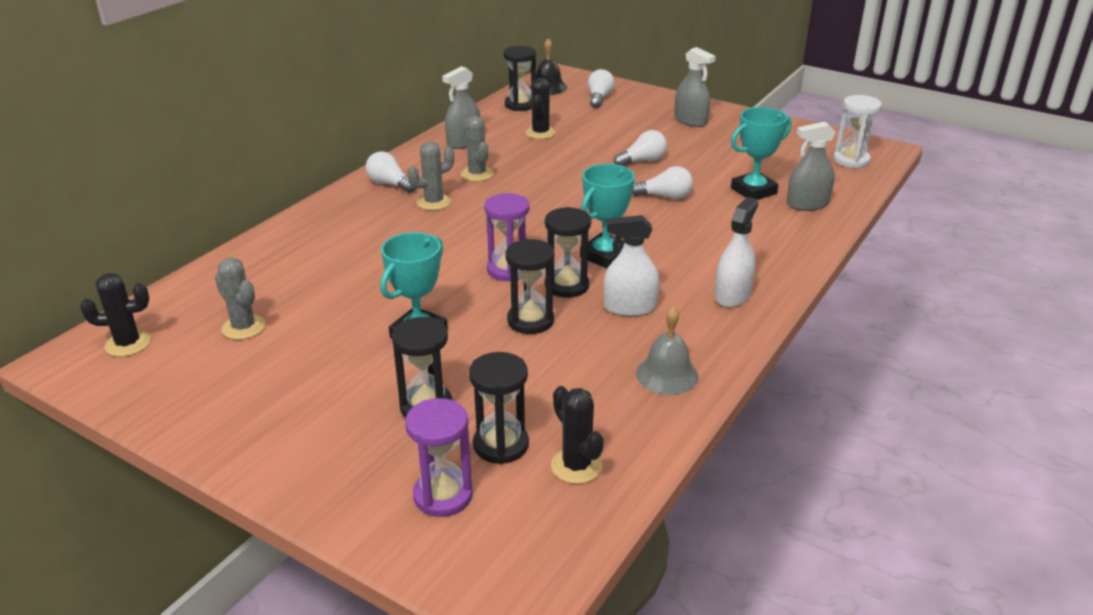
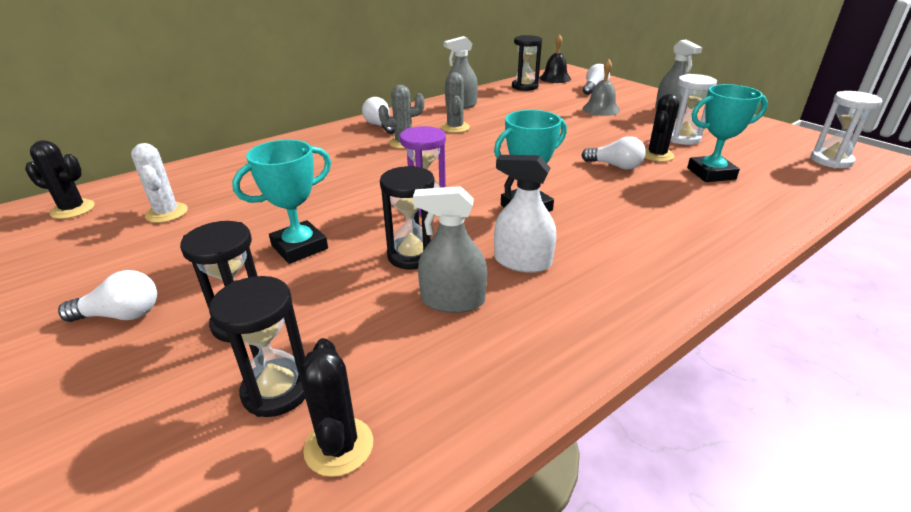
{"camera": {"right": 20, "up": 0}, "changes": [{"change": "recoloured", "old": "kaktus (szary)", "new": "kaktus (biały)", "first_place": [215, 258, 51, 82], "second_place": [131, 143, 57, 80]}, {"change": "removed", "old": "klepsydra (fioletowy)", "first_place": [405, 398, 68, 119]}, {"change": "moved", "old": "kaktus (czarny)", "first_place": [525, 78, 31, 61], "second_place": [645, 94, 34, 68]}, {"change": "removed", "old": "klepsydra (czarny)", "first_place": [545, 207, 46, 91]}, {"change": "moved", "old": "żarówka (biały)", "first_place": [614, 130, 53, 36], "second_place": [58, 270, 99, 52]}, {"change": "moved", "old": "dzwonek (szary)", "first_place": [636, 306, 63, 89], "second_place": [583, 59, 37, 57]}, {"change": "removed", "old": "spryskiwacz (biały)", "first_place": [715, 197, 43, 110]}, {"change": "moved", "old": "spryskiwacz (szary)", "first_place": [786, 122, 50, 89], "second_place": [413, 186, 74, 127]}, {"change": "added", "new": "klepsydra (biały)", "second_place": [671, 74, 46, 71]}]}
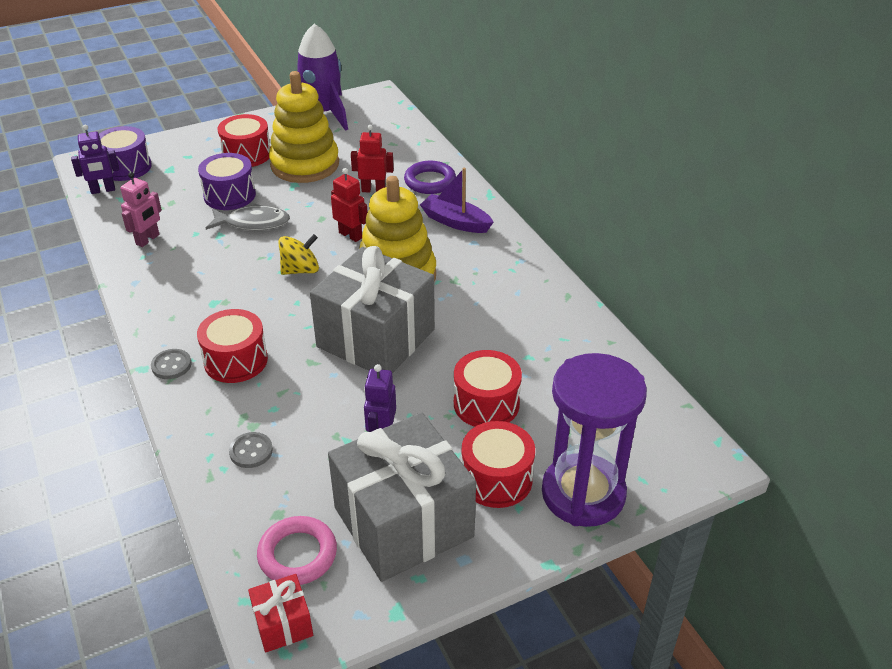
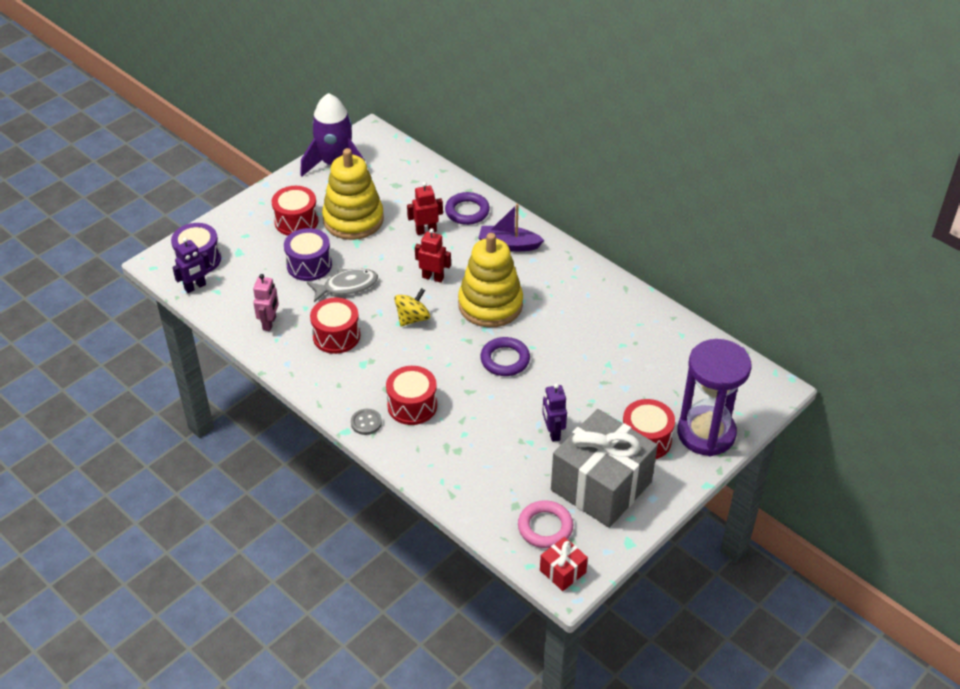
{"camera": {"right": -20, "up": 5}, "changes": [{"change": "removed", "old": "guzik (szary)", "first_place": [229, 432, 44, 36]}, {"change": "replaced", "old": "prezent (szary)", "new": "pierścień (fioletowy)", "first_place": [310, 246, 125, 127], "second_place": [480, 337, 50, 39]}, {"change": "moved", "old": "bęben (czerwony)", "first_place": [454, 350, 68, 77], "second_place": [310, 298, 50, 56]}]}
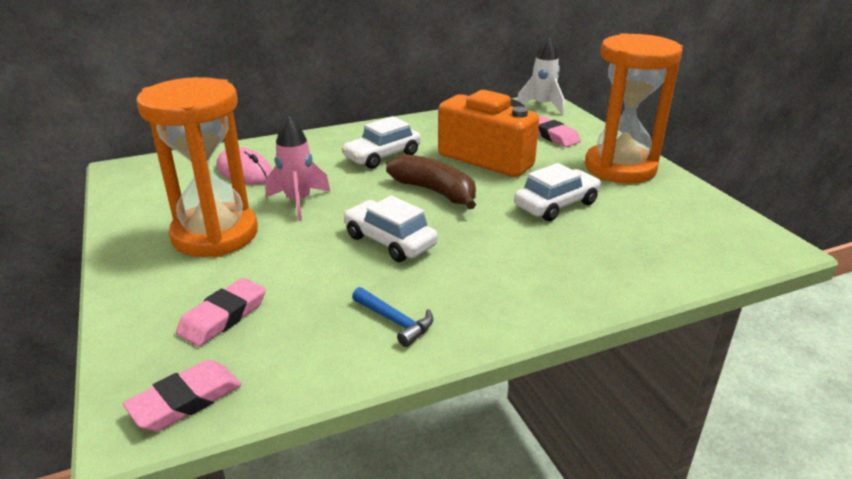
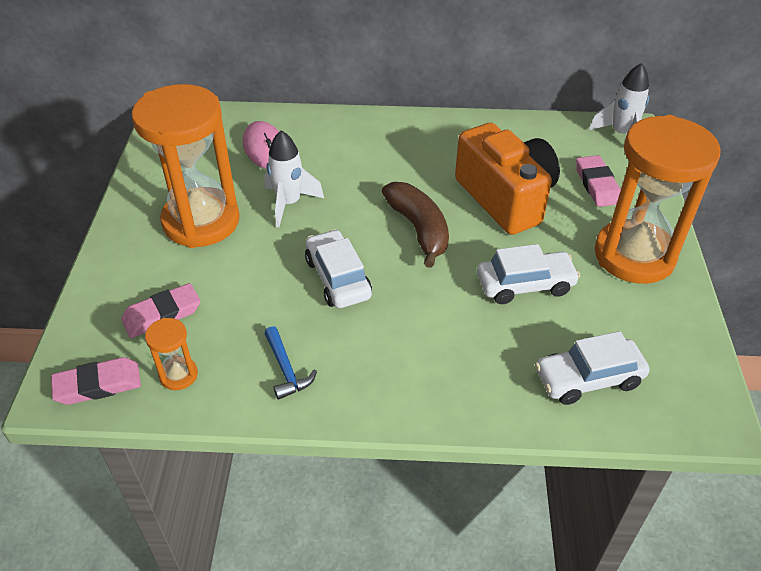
{"camera": {"right": 25, "up": 15}, "changes": [{"change": "recoloured", "old": "rakieta (różowy)", "new": "rakieta (biały)", "first_place": [265, 115, 66, 106], "second_place": [265, 130, 59, 98]}, {"change": "moved", "old": "samochód (biały)", "first_place": [342, 116, 79, 53], "second_place": [535, 331, 115, 74]}, {"change": "added", "new": "klepsydra (pomarańczowy)", "second_place": [145, 318, 53, 72]}]}
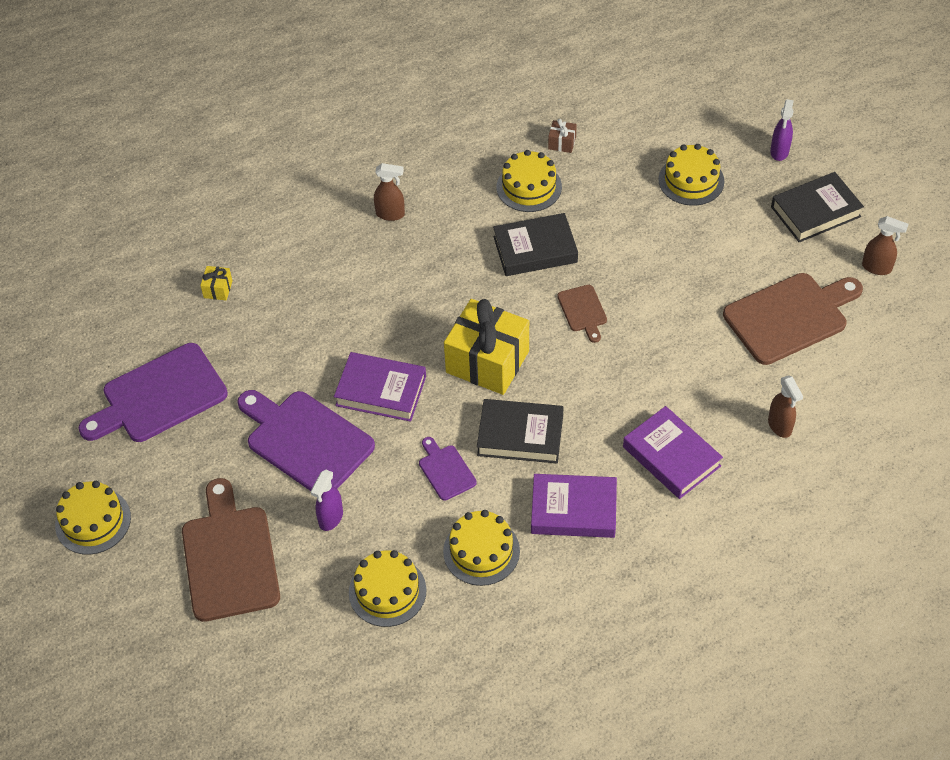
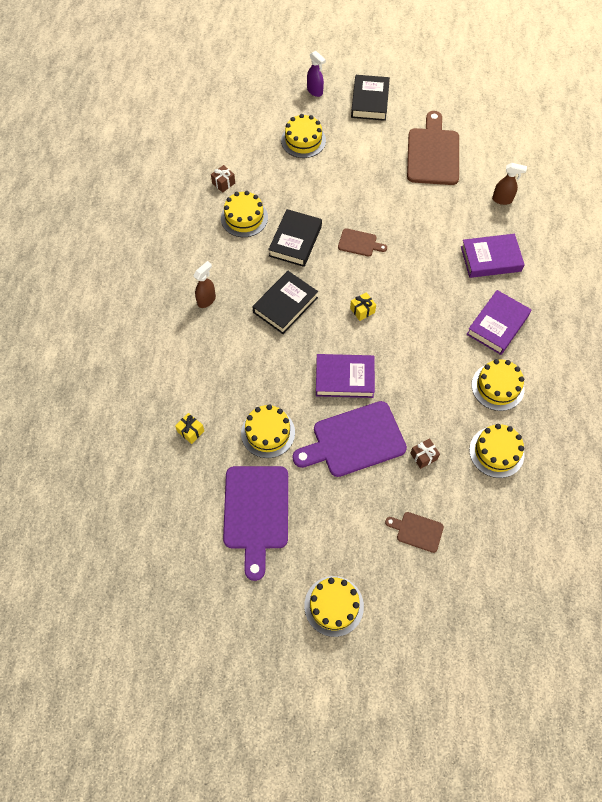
{"camera": {"right": -60, "up": 10}, "changes": [{"change": "resized", "old": "deska do krojenia (brązowy)", "first_place": [182, 478, 98, 144], "second_place": [385, 512, 59, 41], "factor": 0.49}, {"change": "replaced", "old": "spryskiwacz (fioletowy)", "new": "prezent (brązowy)", "first_place": [311, 470, 32, 61], "second_place": [410, 438, 30, 31]}, {"change": "turned", "old": "książka (fioletowy)", "first_place": [334, 352, 92, 70], "second_place": [316, 354, 59, 44], "degrees": 45}, {"change": "removed", "old": "deska do krojenia (fioletowy)", "first_place": [419, 437, 58, 64]}, {"change": "resized", "old": "prezent (żółty)", "first_place": [444, 299, 85, 96], "second_place": [350, 292, 26, 29], "factor": 0.41}, {"change": "moved", "old": "książka (czarny)", "first_place": [477, 399, 86, 64], "second_place": [252, 271, 66, 63]}, {"change": "removed", "old": "spryskiwacz (brązowy)", "first_place": [862, 216, 46, 59]}, {"change": "added", "new": "tort (żółty)", "second_place": [241, 404, 54, 54]}]}
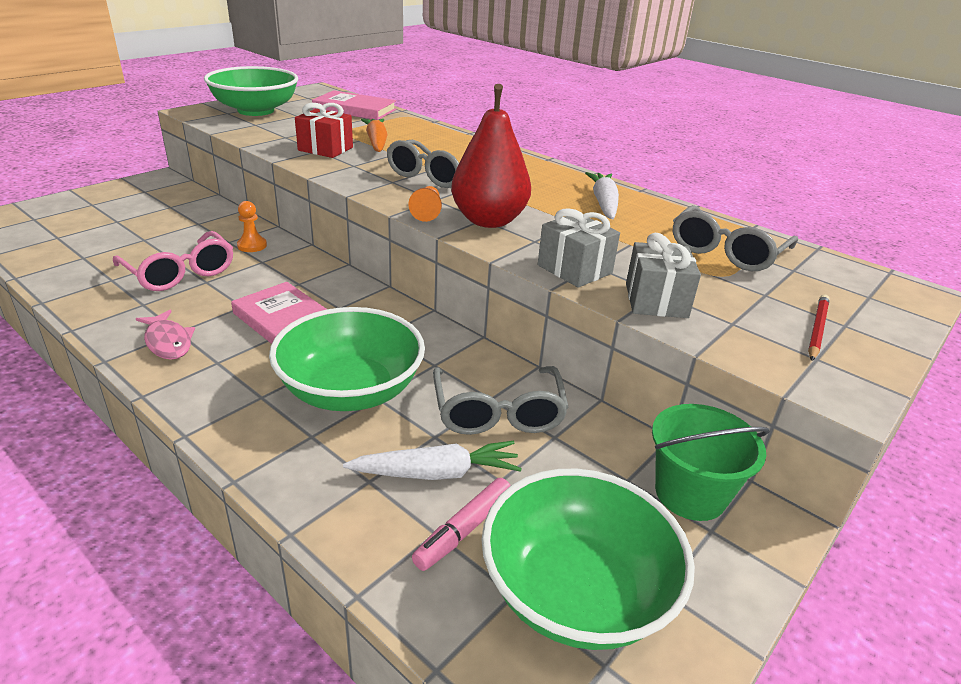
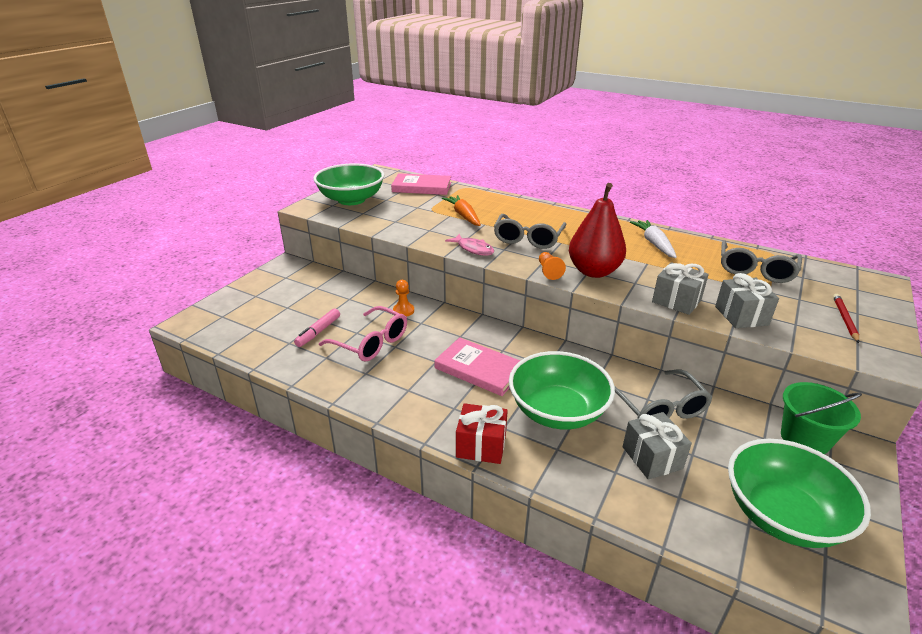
{"camera": {"right": -10, "up": 0}, "changes": [{"change": "moved", "old": "ryba (różowy)", "first_place": [136, 310, 59, 49], "second_place": [445, 234, 49, 22]}, {"change": "moved", "old": "prezent (czerwony)", "first_place": [295, 103, 58, 55], "second_place": [456, 403, 52, 61]}, {"change": "replaced", "old": "marchewka (biały)", "new": "prezent (szary)", "first_place": [343, 441, 179, 39], "second_place": [623, 412, 69, 68]}, {"change": "moved", "old": "flamaster (różowy)", "first_place": [412, 478, 99, 93], "second_place": [294, 308, 46, 39]}]}
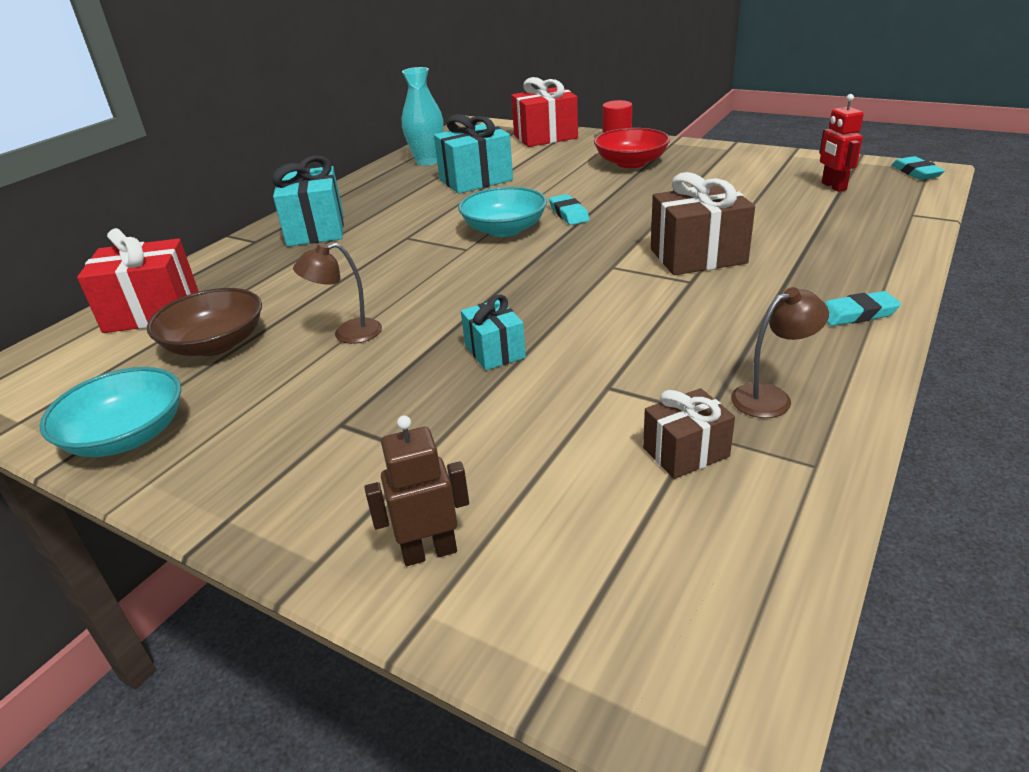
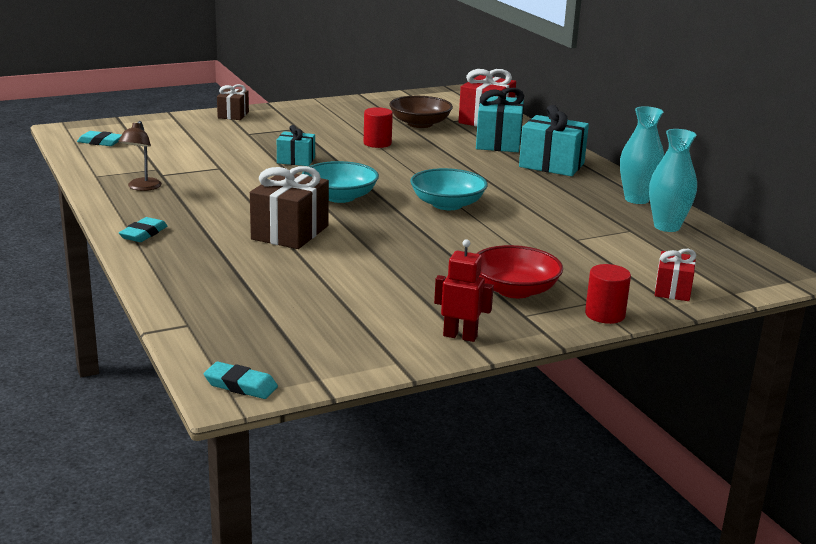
{"camera": {"right": 120, "up": -10}, "changes": [{"change": "moved", "old": "miska (turkusowy)", "first_place": [39, 367, 142, 90], "second_place": [302, 161, 77, 42]}, {"change": "replaced", "old": "lampka (brązowy)", "new": "walec (czerwony)", "first_place": [293, 243, 89, 101], "second_place": [364, 107, 29, 41]}, {"change": "removed", "old": "robot (brązowy)", "first_place": [364, 416, 105, 150]}, {"change": "moved", "old": "prezent (turkusowy)", "first_place": [434, 114, 79, 80], "second_place": [476, 88, 48, 64]}, {"change": "resized", "old": "prezent (czerwony)", "first_place": [511, 77, 67, 70], "second_place": [655, 249, 41, 52], "factor": 0.58}, {"change": "moved", "old": "gumka do mazania (turkusowy)", "first_place": [549, 194, 41, 31], "second_place": [77, 131, 45, 15]}, {"change": "moved", "old": "prezent (brązowy)", "first_place": [643, 388, 92, 91], "second_place": [217, 84, 32, 36]}, {"change": "moved", "old": "robot (czerwony)", "first_place": [819, 94, 45, 98], "second_place": [434, 239, 60, 103]}, {"change": "added", "new": "wazon (turkusowy)", "second_place": [620, 106, 44, 98]}]}
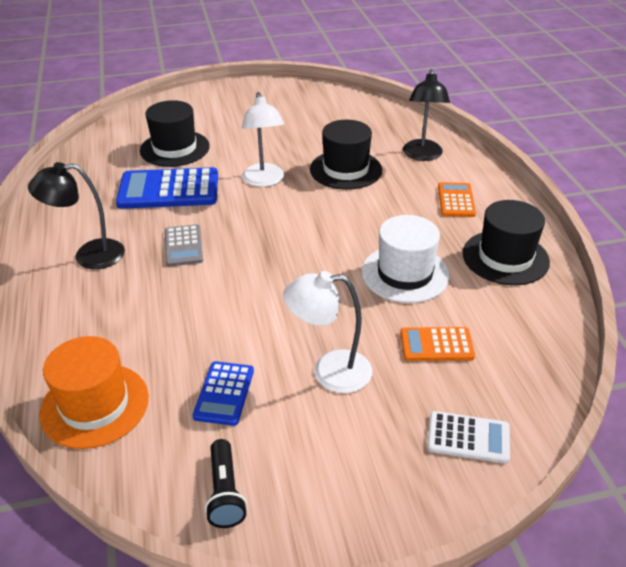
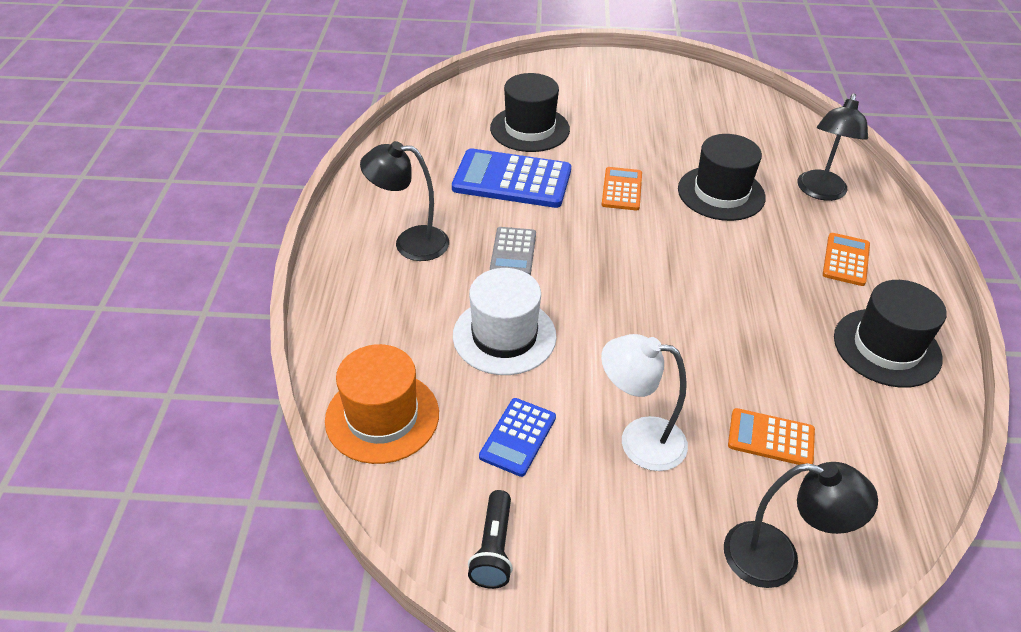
{"camera": {"right": 15, "up": 5}, "changes": [{"change": "replaced", "old": "lampka (biały)", "new": "kalkulator (pomarańczowy)", "first_place": [242, 92, 42, 95], "second_place": [602, 167, 40, 43]}, {"change": "moved", "old": "kapelusz (biały)", "first_place": [361, 215, 89, 88], "second_place": [453, 268, 104, 107]}, {"change": "replaced", "old": "kalkulator (biały)", "new": "lampka (czarny)", "first_place": [427, 411, 83, 53], "second_place": [724, 462, 154, 126]}]}
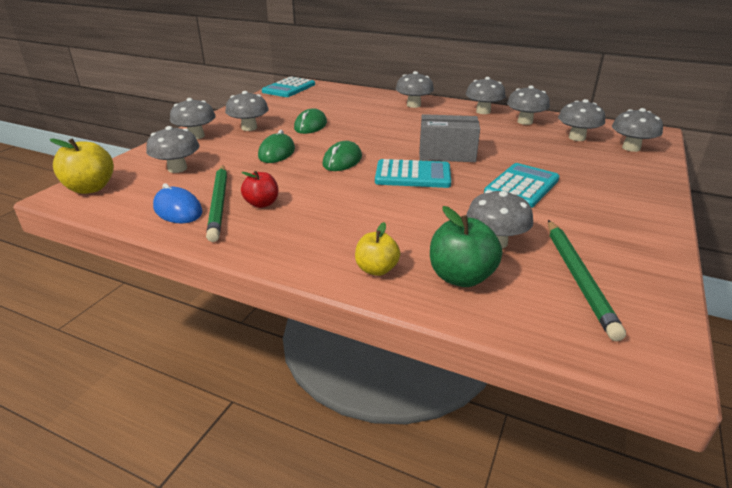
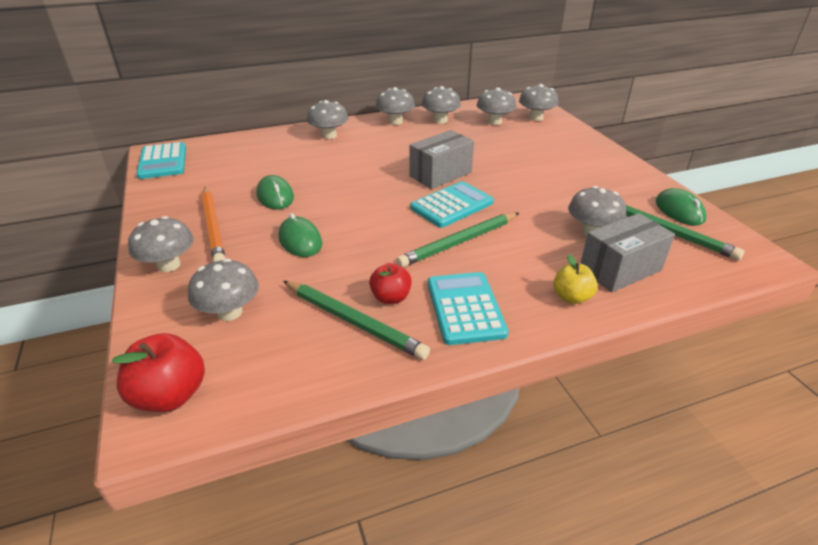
{"camera": {"right": -45, "up": 5}, "changes": [{"change": "recoloured", "old": "jabłko (żółty)", "new": "jabłko (czerwony)", "first_place": [50, 138, 64, 56], "second_place": [112, 333, 93, 79]}, {"change": "removed", "old": "myszka (niebieski)", "first_place": [153, 183, 50, 40]}, {"change": "replaced", "old": "grzyb (szary)", "new": "ołówek (pomarańczowy)", "first_place": [225, 91, 44, 40], "second_place": [202, 187, 24, 75]}, {"change": "moved", "old": "myszka (zielony)", "first_place": [322, 141, 40, 30], "second_place": [656, 188, 50, 38]}, {"change": "replaced", "old": "jabłko (zielony)", "new": "pudełko (szary)", "first_place": [430, 206, 72, 81], "second_place": [580, 213, 95, 79]}, {"change": "moved", "old": "kalkulator (turkusowy)", "first_place": [484, 163, 75, 45], "second_place": [428, 272, 81, 73]}, {"change": "added", "new": "ołówek (zielony)", "second_place": [396, 213, 123, 54]}]}
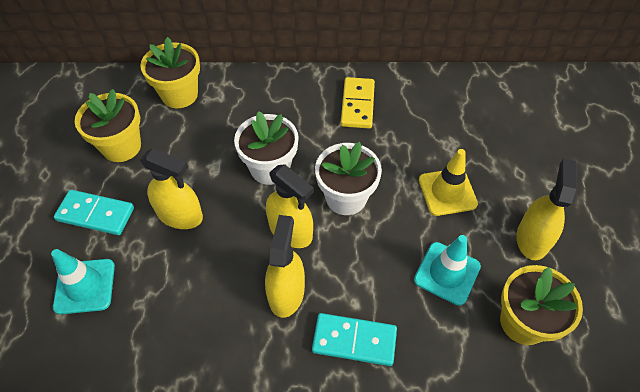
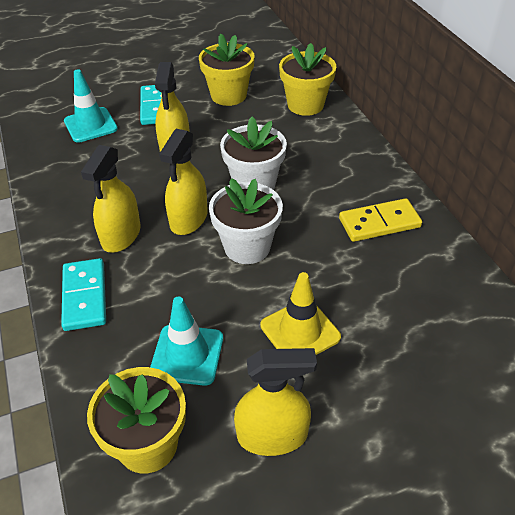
{"camera": {"right": 70, "up": -10}, "changes": [{"change": "turned", "old": "spryskiwacz (żółty)", "first_place": [265, 215, 40, 103], "second_place": [81, 145, 60, 108], "degrees": 120}]}
